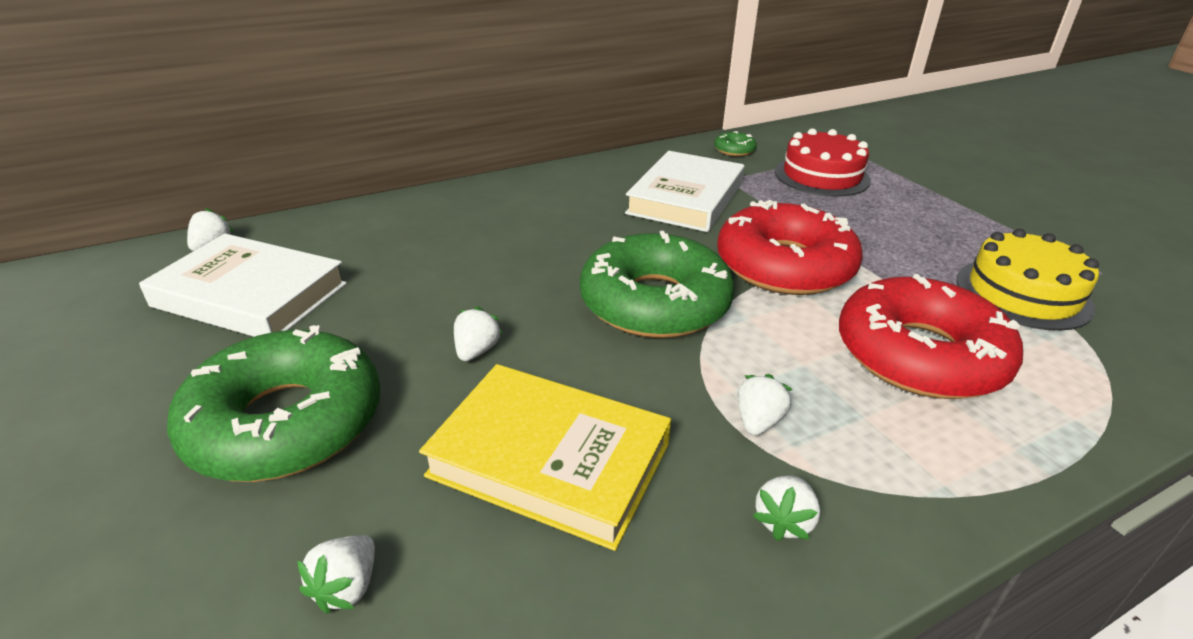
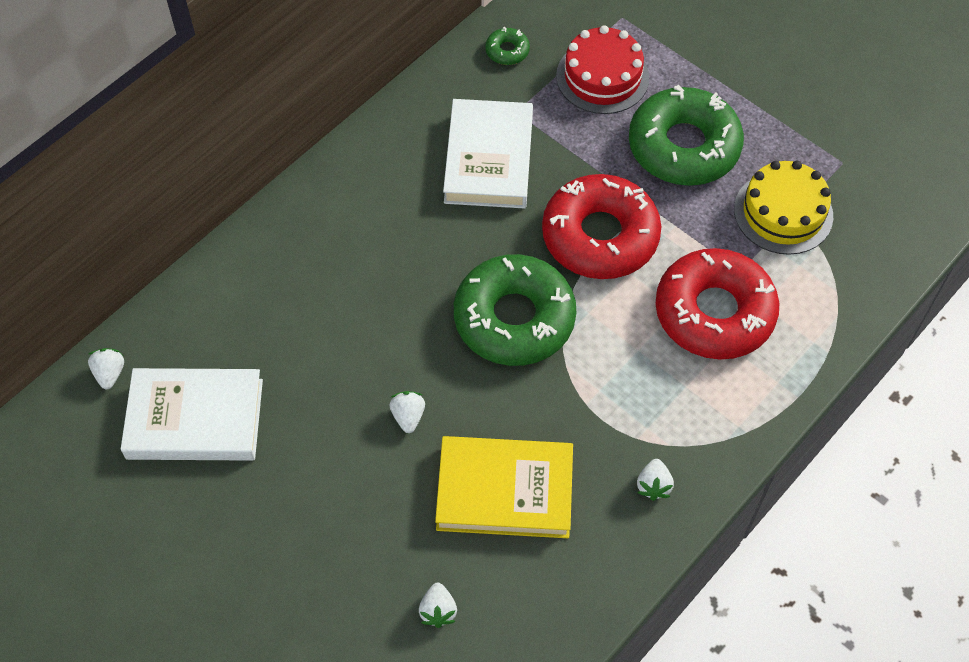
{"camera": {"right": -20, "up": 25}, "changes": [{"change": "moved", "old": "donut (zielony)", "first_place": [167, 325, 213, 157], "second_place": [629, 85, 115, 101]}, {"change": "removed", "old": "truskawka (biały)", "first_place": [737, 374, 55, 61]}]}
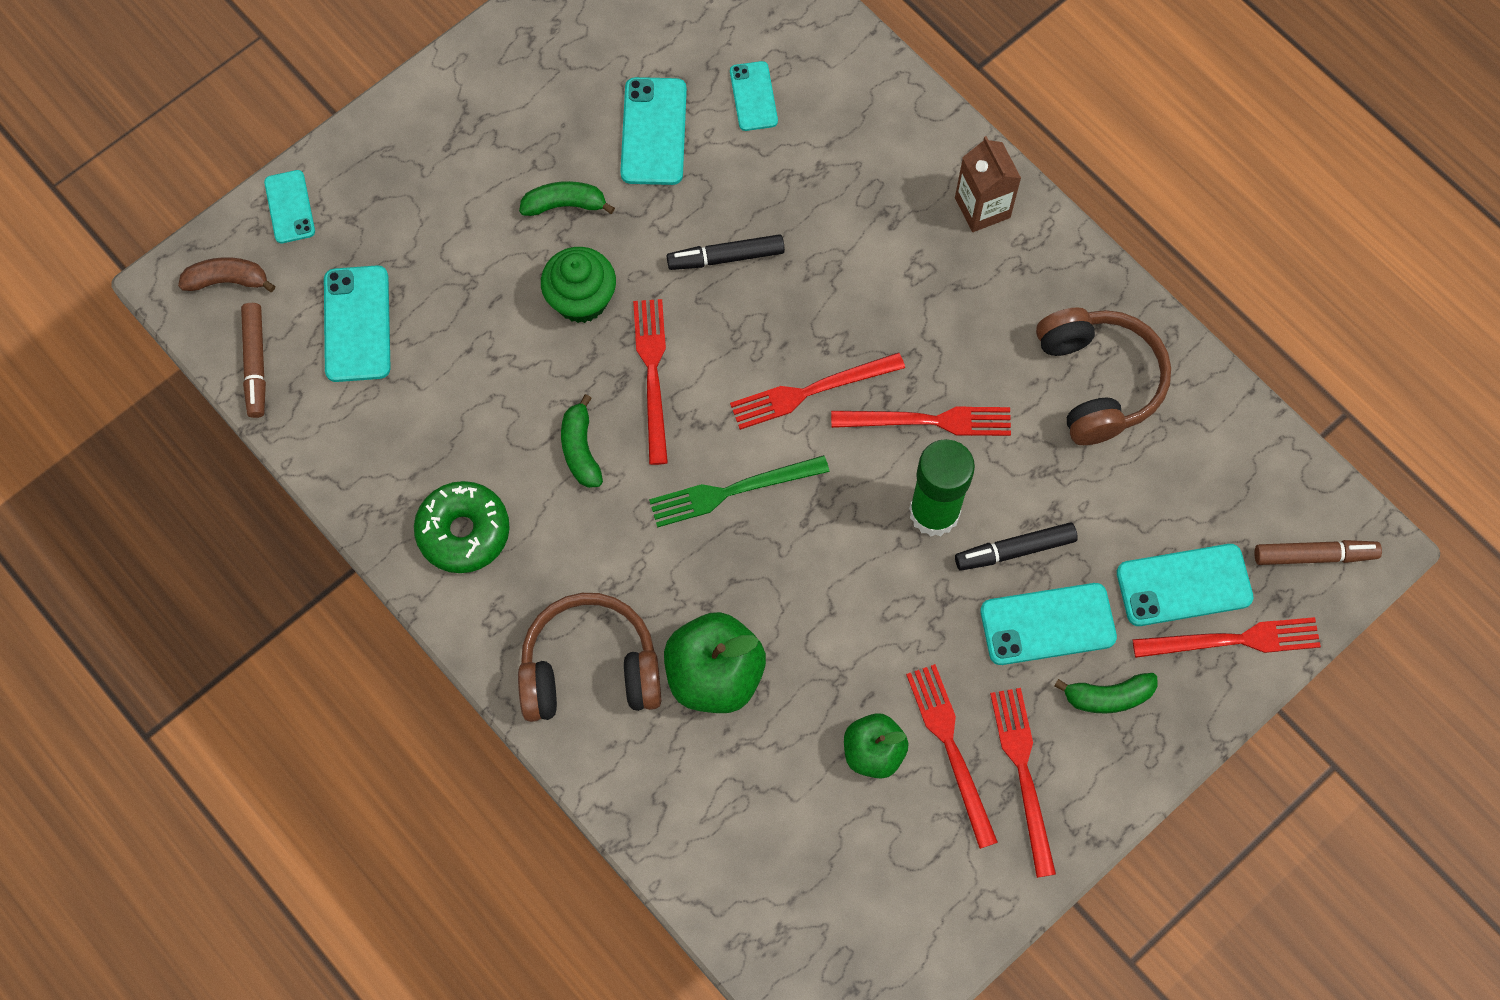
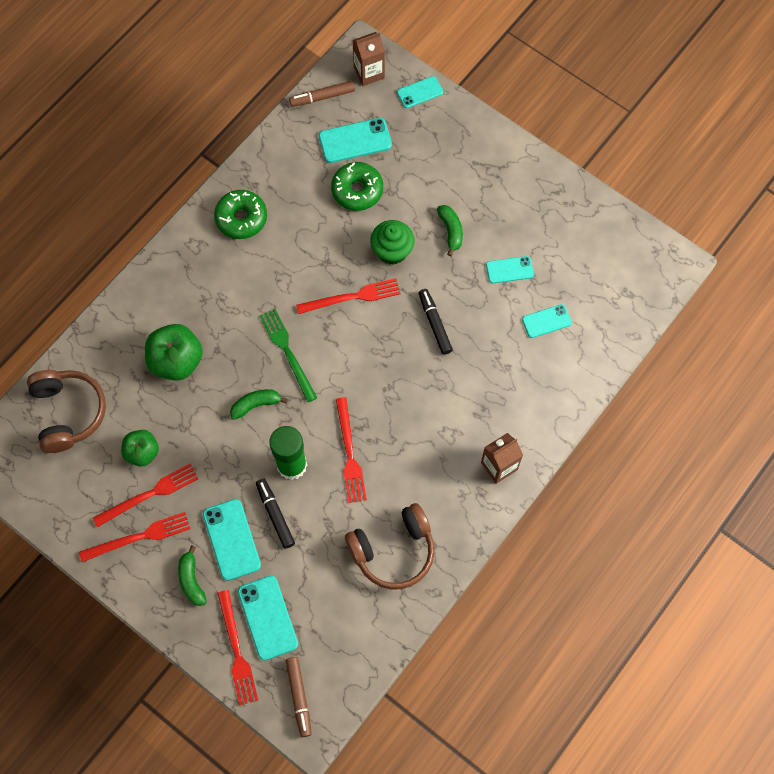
{"camera": {"right": 80, "up": 0}, "changes": [{"change": "replaced", "old": "banan (brązowy)", "new": "karton mleka (brązowy)", "first_place": [178, 257, 97, 35], "second_place": [352, 32, 33, 54]}, {"change": "moved", "old": "słuchawki (brązowy)", "first_place": [518, 593, 143, 129], "second_place": [27, 370, 79, 83]}, {"change": "moved", "old": "banan (zielony)", "first_place": [561, 394, 42, 94], "second_place": [230, 389, 58, 31]}, {"change": "resized", "old": "telefon (turkusowy)", "first_place": [620, 77, 67, 108], "second_place": [486, 256, 48, 28], "factor": 0.64}, {"change": "removed", "old": "widelec (czerwony)", "first_place": [730, 352, 175, 78]}, {"change": "added", "new": "donut (zielony)", "second_place": [331, 162, 52, 49]}]}
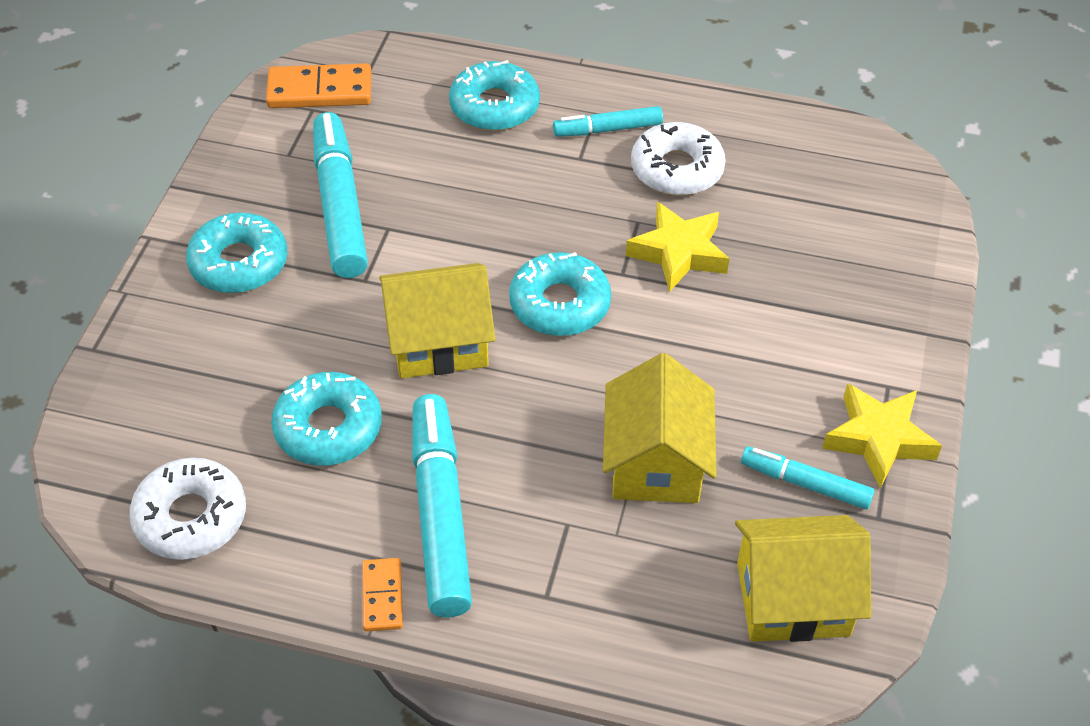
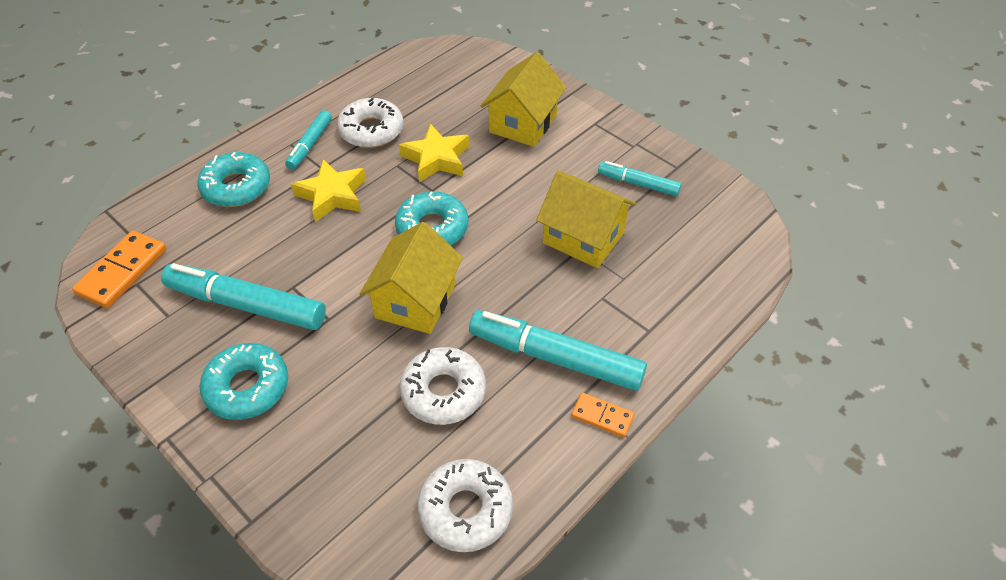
{"camera": {"right": -60, "up": 0}, "changes": [{"change": "recoloured", "old": "donut (turkusowy)", "new": "donut (biały)", "first_place": [271, 372, 111, 94], "second_place": [400, 347, 86, 78]}, {"change": "moved", "old": "domek (żółty)", "first_place": [735, 515, 136, 127], "second_place": [481, 52, 85, 95]}, {"change": "turned", "old": "flamaster (turkusowy)", "first_place": [741, 446, 134, 63], "second_place": [598, 161, 83, 35], "degrees": 60}, {"change": "moved", "old": "gwiazda (żółty)", "first_place": [822, 383, 120, 105], "second_place": [291, 159, 75, 63]}]}
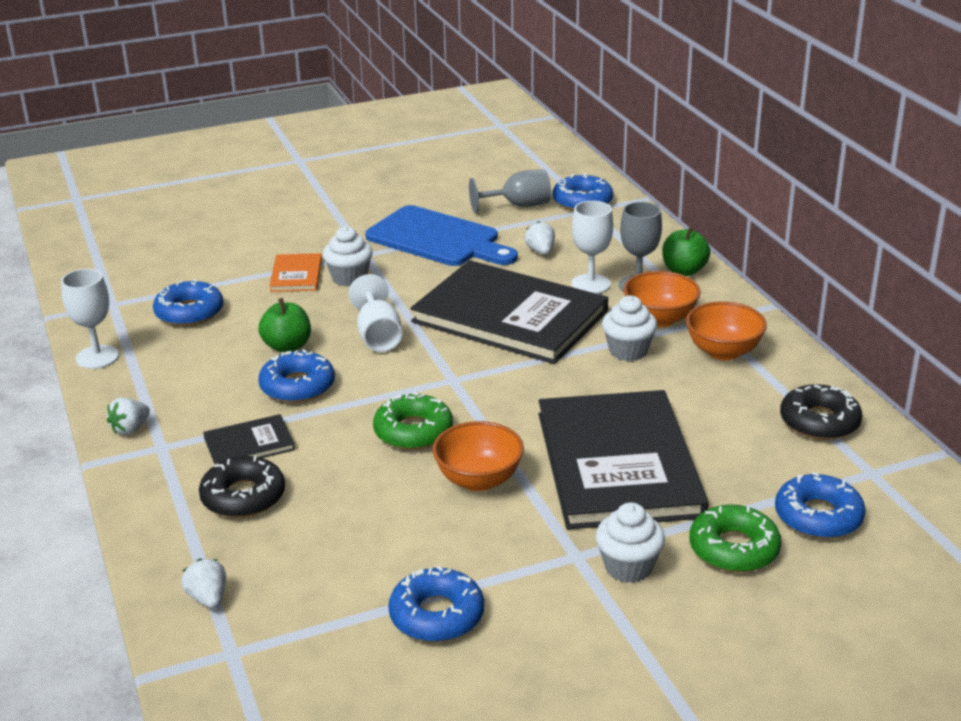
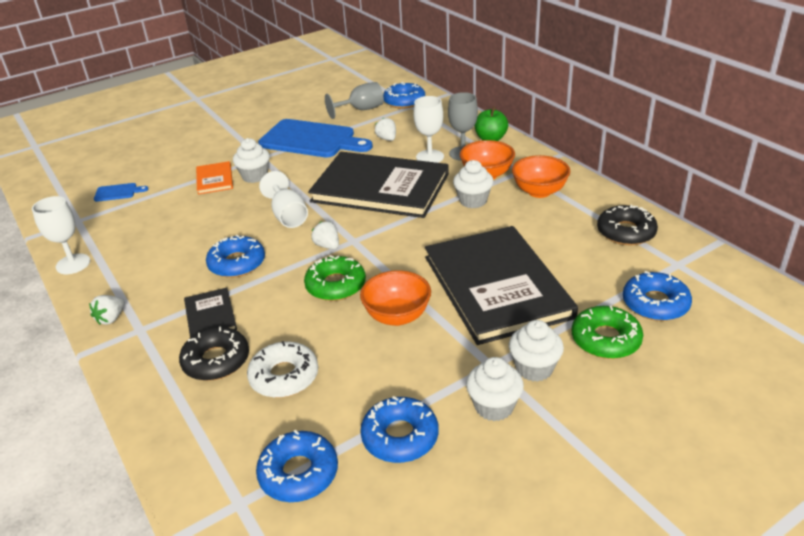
{"camera": {"right": -10, "up": 5}, "changes": [{"change": "moved", "old": "donut (niebieski)", "first_place": [153, 279, 71, 47], "second_place": [256, 429, 82, 73]}, {"change": "moved", "old": "truskawka (biały)", "first_place": [181, 559, 45, 50], "second_place": [312, 221, 27, 28]}, {"change": "turned", "old": "książka (czarny)", "first_place": [203, 414, 92, 50], "second_place": [184, 287, 53, 51], "degrees": -75}, {"change": "removed", "old": "jabłko (zielony)", "first_place": [258, 298, 53, 55]}, {"change": "added", "new": "deska do krojenia (niebieski)", "second_place": [94, 183, 54, 19]}, {"change": "added", "new": "donut (biały)", "second_place": [247, 341, 71, 57]}, {"change": "added", "new": "muffinka (biały)", "second_place": [466, 357, 58, 64]}]}
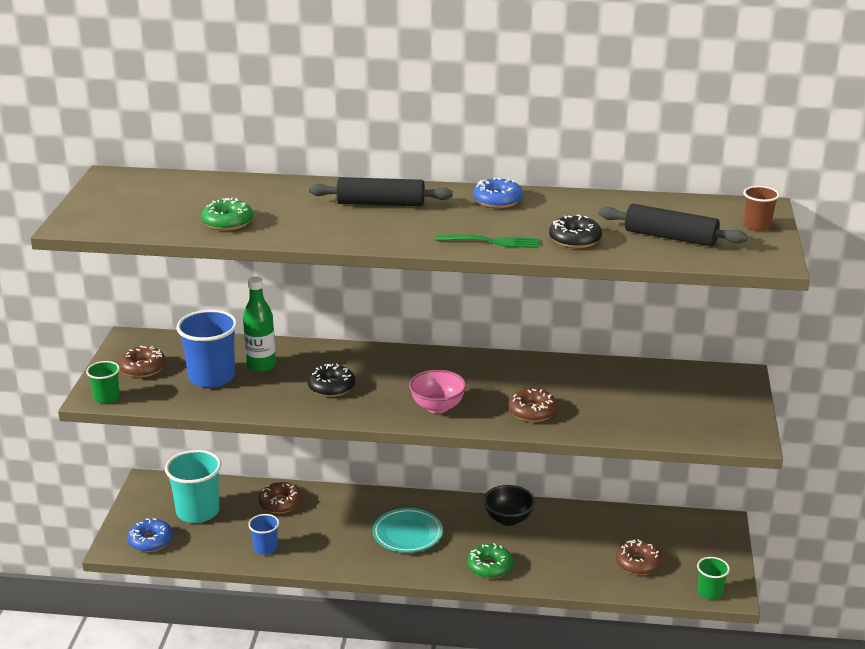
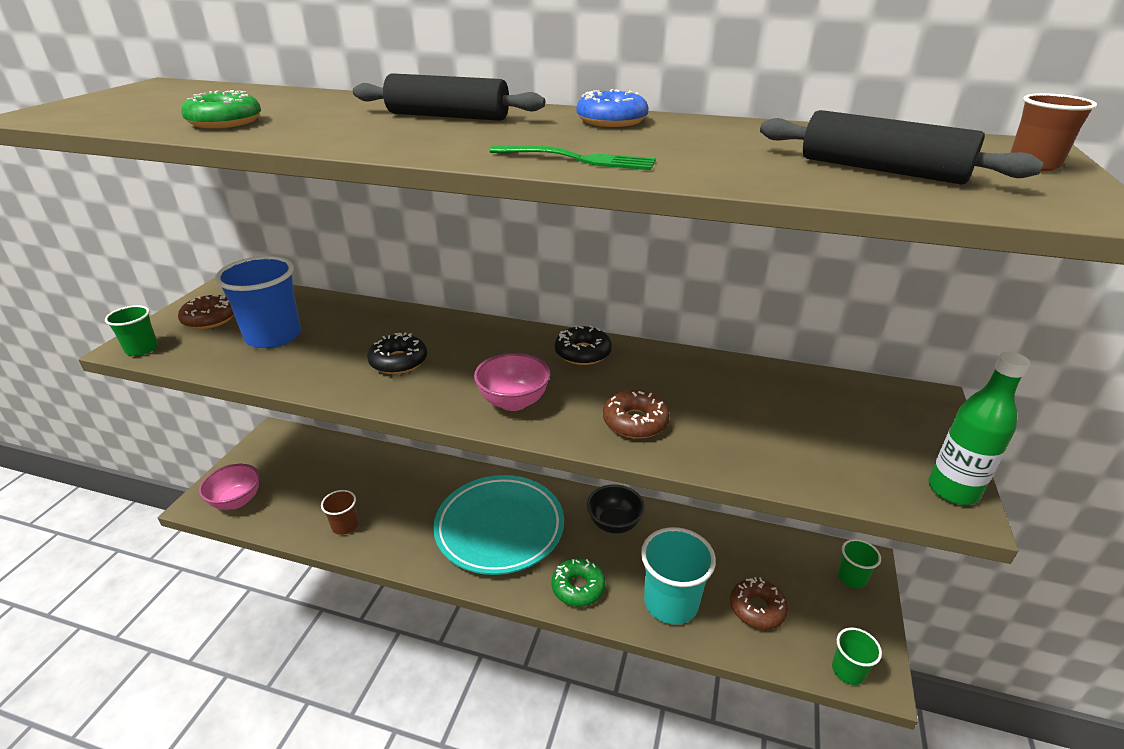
{"camera": {"right": 10, "up": 5}, "changes": [{"change": "replaced", "old": "donut (niebieski)", "new": "miska (różowy)", "first_place": [127, 518, 46, 34], "second_place": [199, 464, 61, 46]}, {"change": "moved", "old": "szklanka (turkusowy)", "first_place": [165, 450, 56, 73], "second_place": [641, 527, 75, 97]}, {"change": "moved", "old": "butelka (zielony)", "first_place": [243, 277, 33, 95], "second_place": [929, 352, 101, 153]}, {"change": "recoloured", "old": "szklanka (niebieski)", "new": "szklanka (brązowy)", "first_place": [248, 514, 31, 41], "second_place": [321, 490, 37, 45]}, {"change": "removed", "old": "donut (brązowy)", "first_place": [258, 482, 44, 32]}, {"change": "resized", "old": "talerz (turkusowy)", "first_place": [373, 508, 70, 44], "second_place": [433, 475, 131, 100], "factor": 1.67}, {"change": "moved", "old": "donut (czarny)", "first_place": [549, 215, 53, 33], "second_place": [555, 325, 57, 40]}, {"change": "added", "new": "szklanka (zielony)", "second_place": [838, 539, 43, 49]}]}
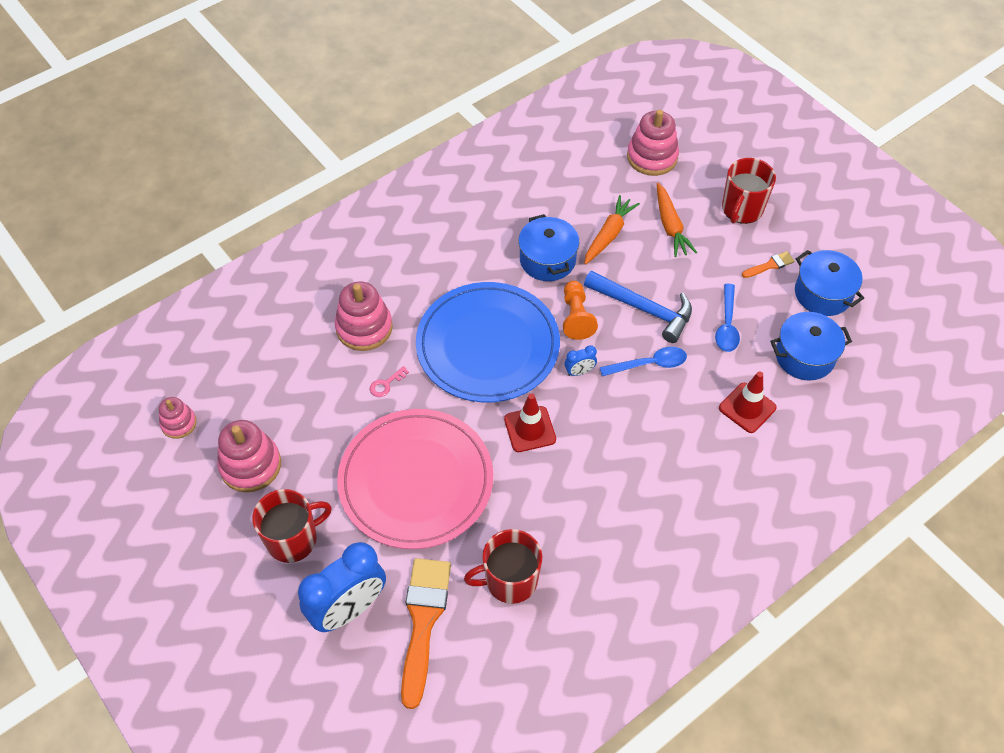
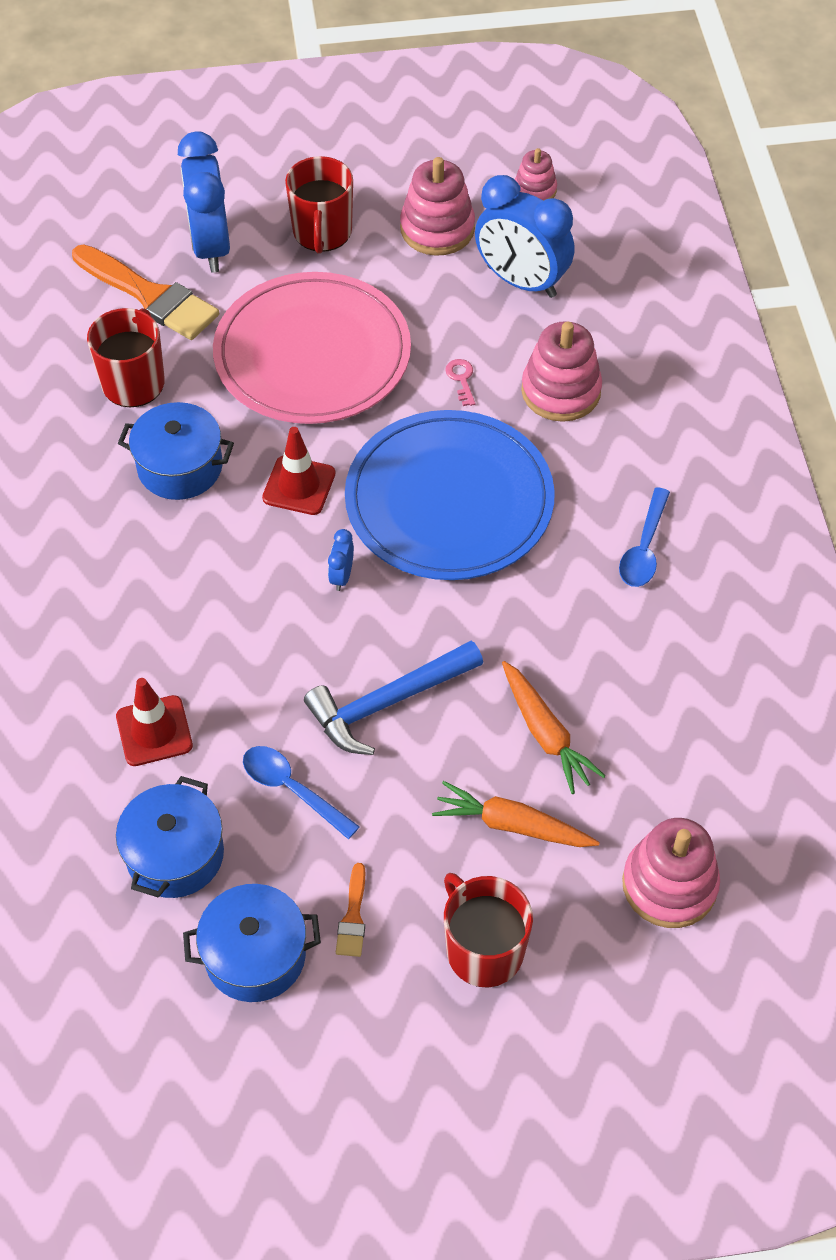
{"camera": {"right": 120, "up": 0}, "changes": [{"change": "moved", "old": "garnek (niebieski)", "first_place": [518, 214, 61, 67], "second_place": [118, 402, 116, 98]}, {"change": "removed", "old": "pionek (pomarańczowy)", "first_place": [563, 281, 35, 59]}, {"change": "moved", "old": "łyżka (niebieski)", "first_place": [600, 347, 87, 29], "second_place": [619, 487, 51, 100]}, {"change": "added", "new": "budzik (niebieski)", "second_place": [475, 175, 99, 123]}]}
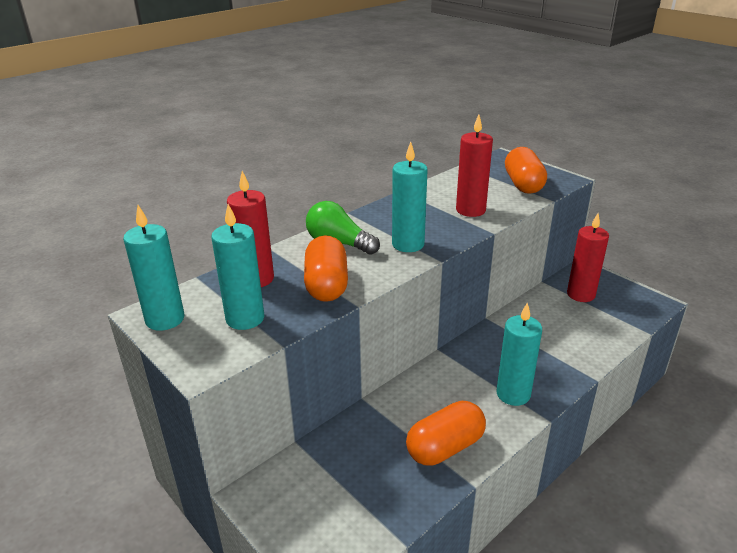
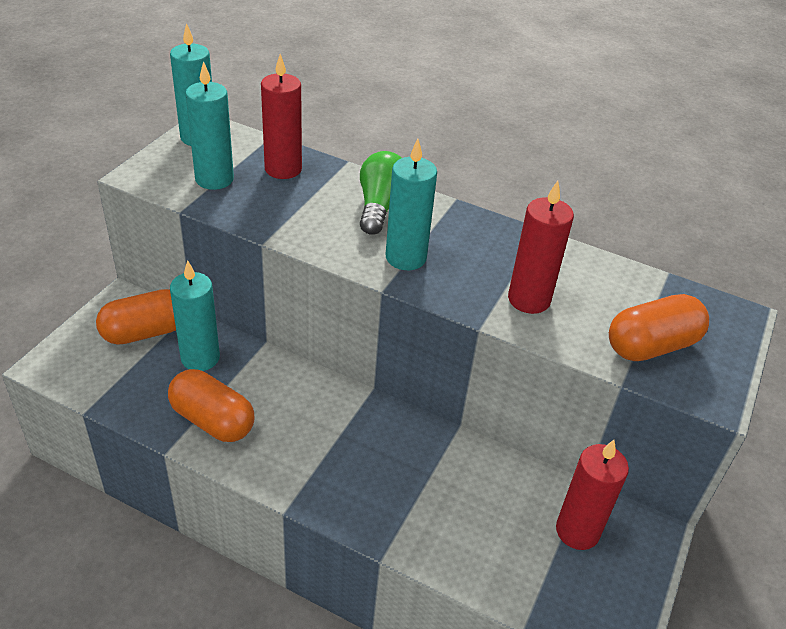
{"camera": {"right": 65, "up": 10}, "changes": [{"change": "moved", "old": "kapsułka (pomarańczowy)", "first_place": [304, 235, 44, 67], "second_place": [96, 289, 80, 56]}, {"change": "moved", "old": "świeca (turkusowy)", "first_place": [496, 302, 46, 104], "second_place": [170, 260, 50, 111]}]}
